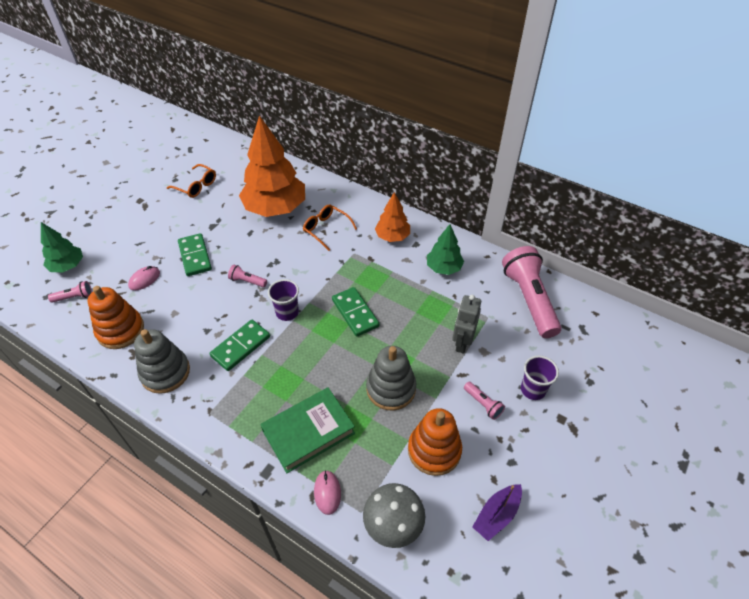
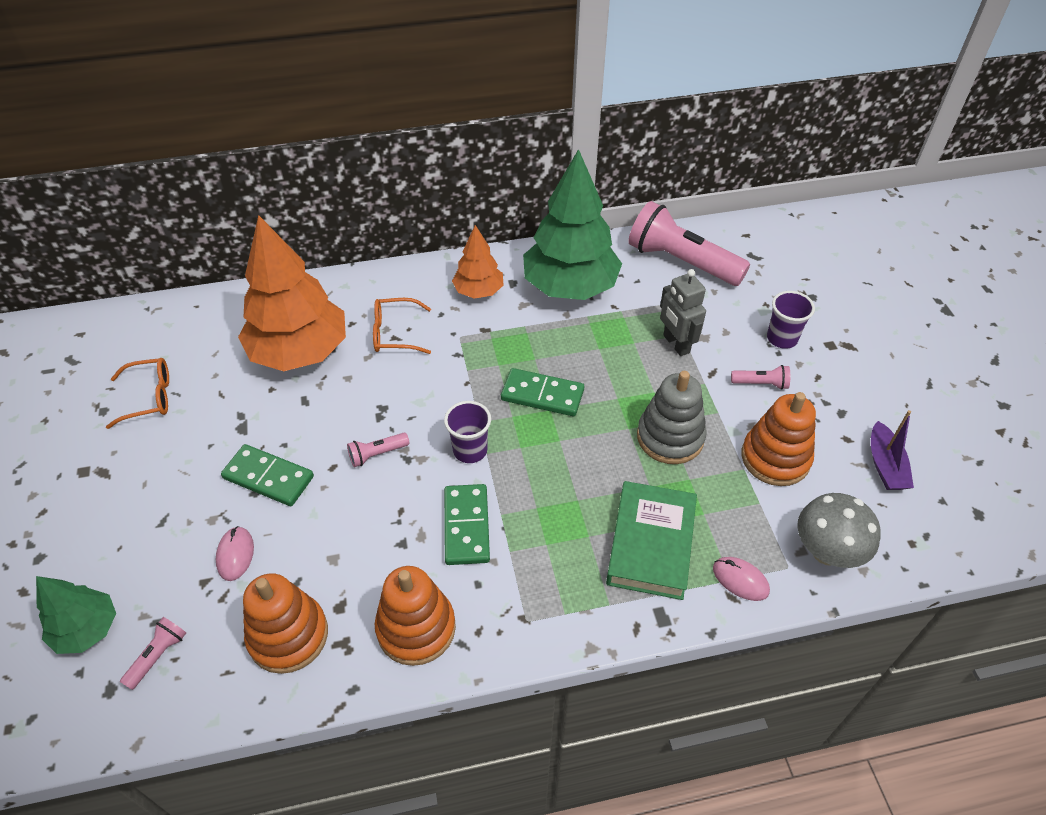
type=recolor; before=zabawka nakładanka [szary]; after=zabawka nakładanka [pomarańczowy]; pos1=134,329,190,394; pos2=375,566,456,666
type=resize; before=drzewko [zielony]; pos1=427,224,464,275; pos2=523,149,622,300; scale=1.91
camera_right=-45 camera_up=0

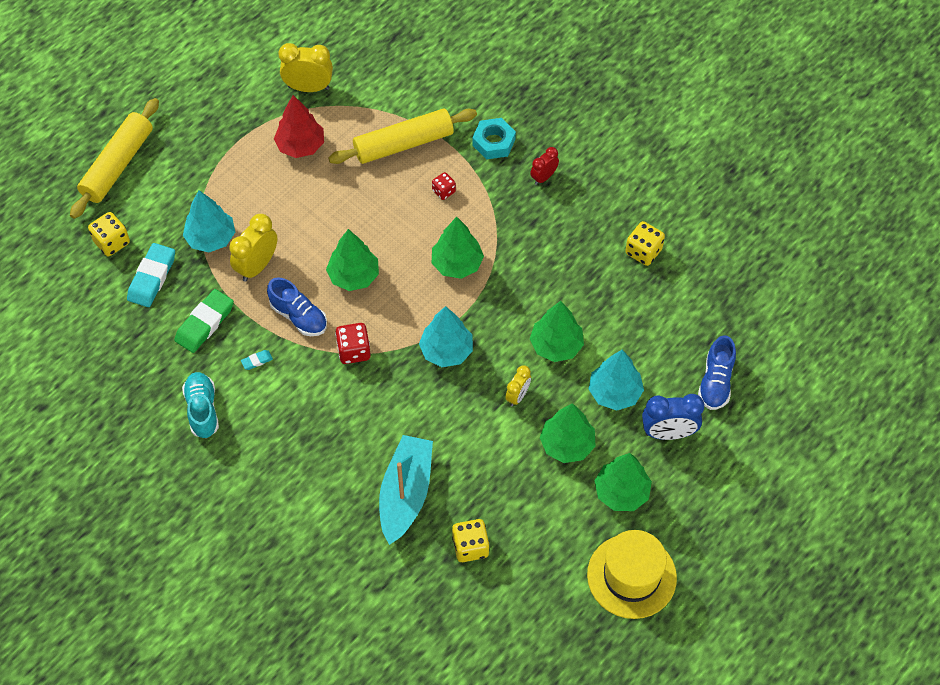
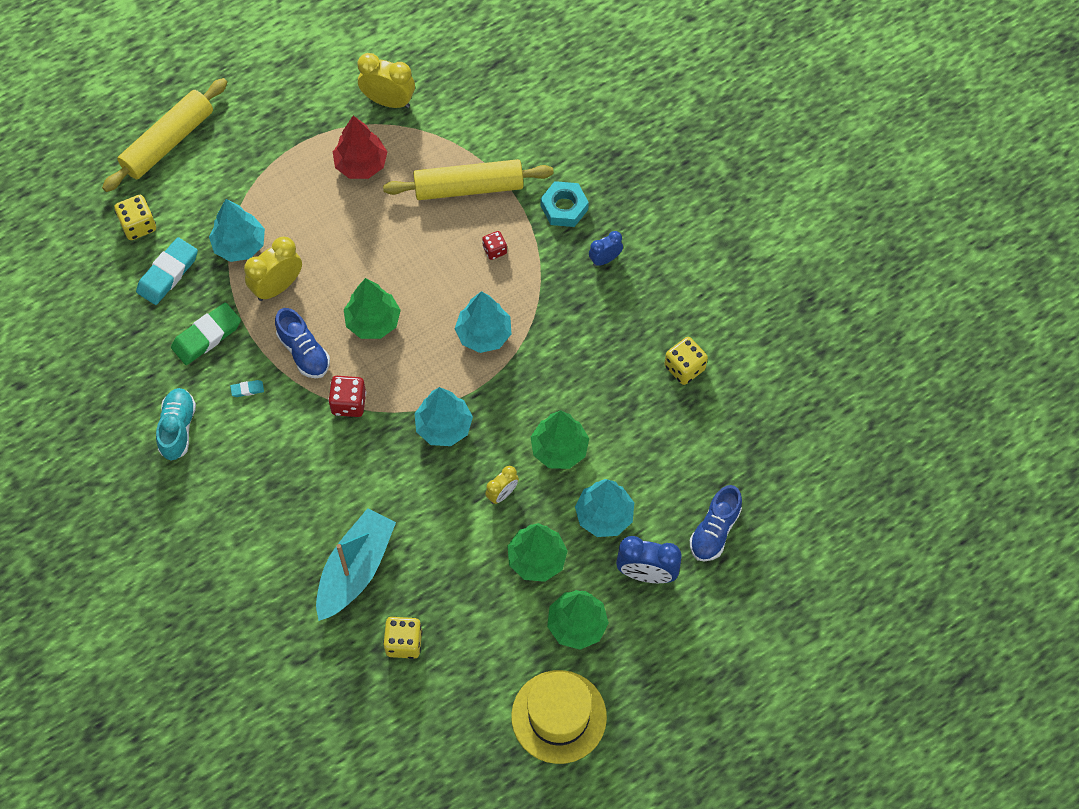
type=recolor; before=drzewko [zielony]; after=drzewko [turkusowy]; pos1=432,217,484,279; pos2=455,291,512,353
type=recolor; before=budzik [czerwony]; after=budzik [niebieski]; pos1=530,147,559,185; pos2=589,231,623,266
camera_right=15 camera_up=5

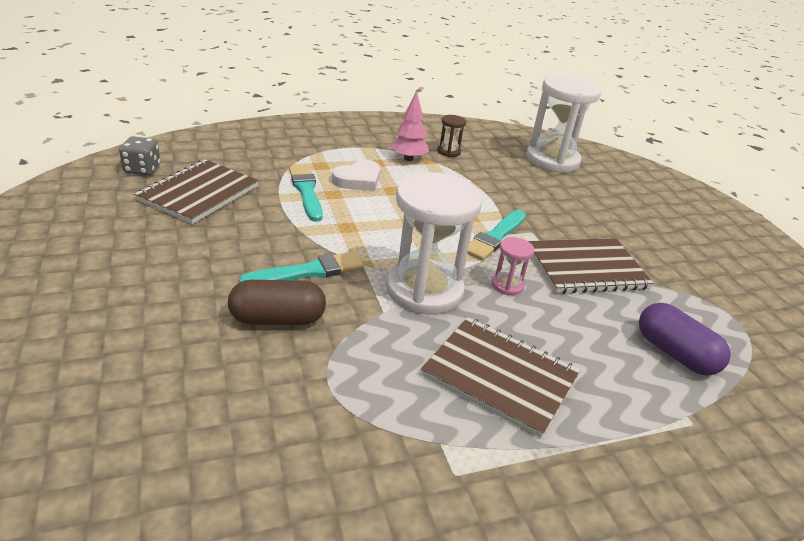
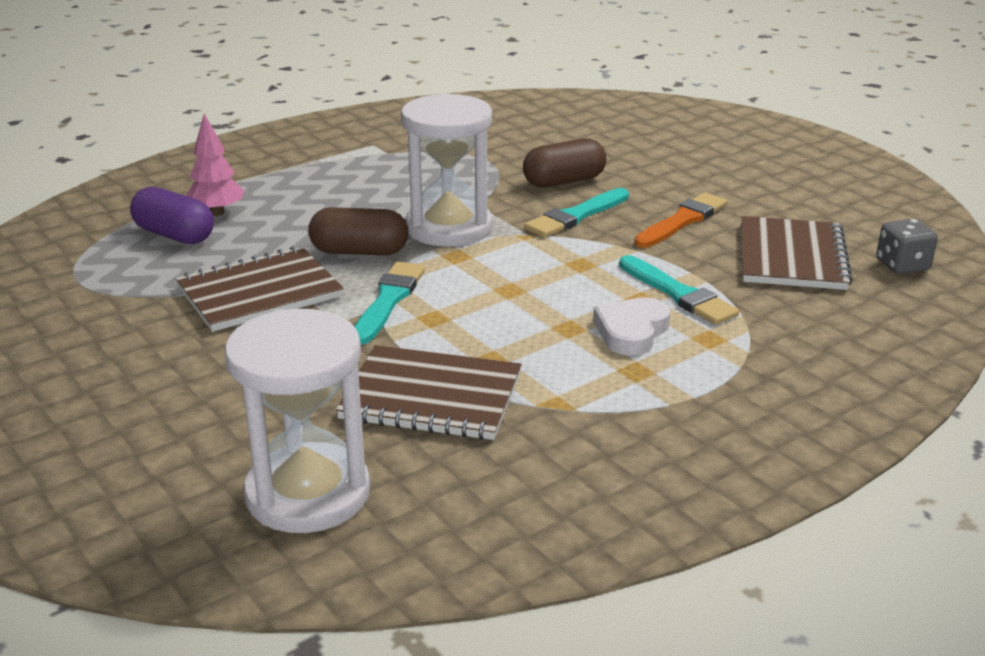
type=move; before=drzewko [różowy]; pos1=391,91,429,161; pos2=186,113,244,216
type=replace; before=klepsydra [różowy]; after=kapsułka [brązowy]; pos1=492,237,534,295; pos2=308,207,408,255
type=move; before=zeszyt [brązowy]; pos1=421,317,580,438; pos2=336,345,522,440
type=insert; after=pędzel [pomarańczowy]; pos2=634,192,728,248
type=delete; before=klepsydra [brązowy]; pos1=437,115,466,157
camera_right=165 camera_up=-5

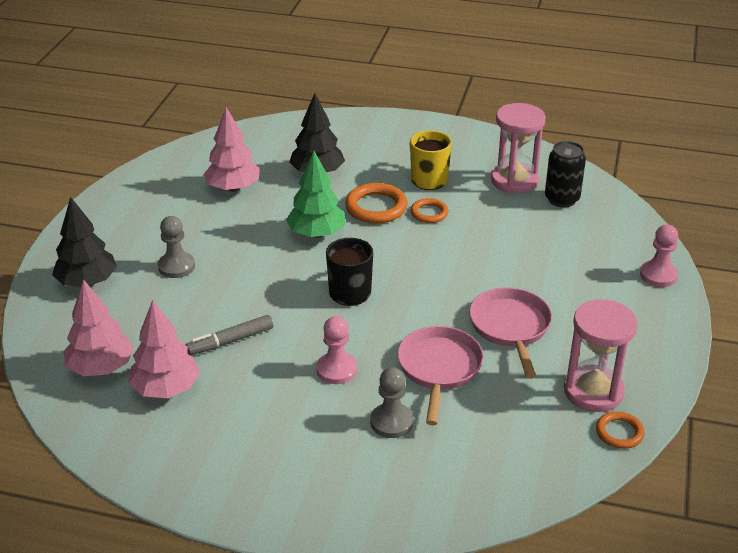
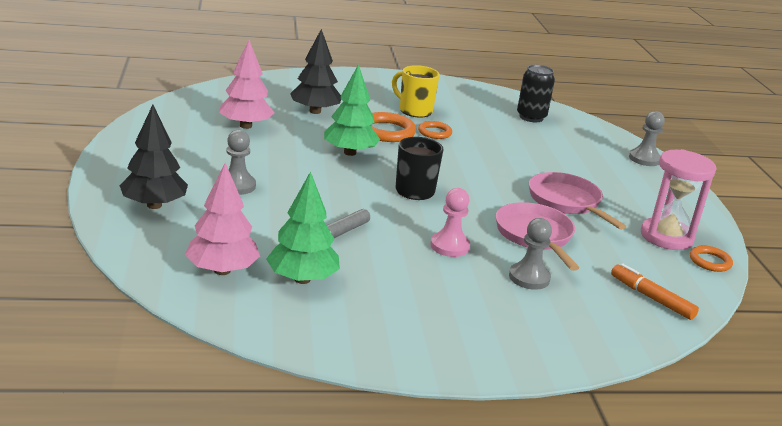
type=recolor; before=drzewko [różowy]; after=drzewko [zielony]; pos1=128,300,200,398; pos2=266,171,340,284
type=insert; after=flamaster [pomarańczowy]; pos2=611,263,699,320
type=recolor; before=pionek [różowy]; after=pionek [szary]; pos1=640,224,678,287; pos2=629,111,665,166
type=delete; before=klepsydra [różowy]; pos1=491,103,546,194
camera_right=-25 camera_up=-10

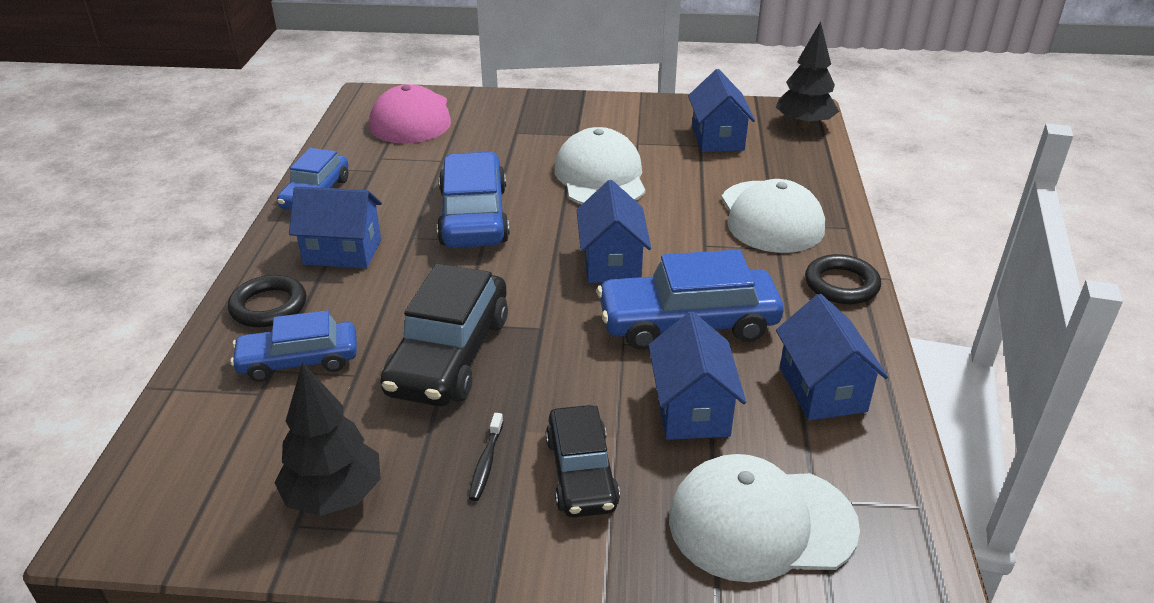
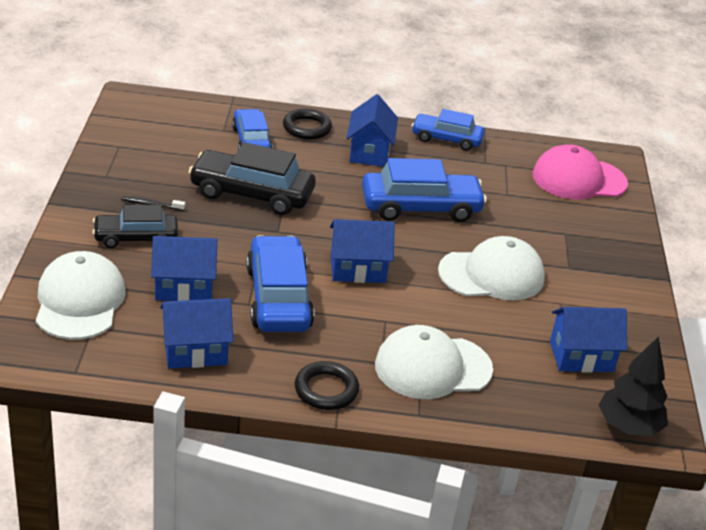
type=delete; before=drzewko [czarny]; pos1=274,362,381,516
camera_right=85 camera_up=0

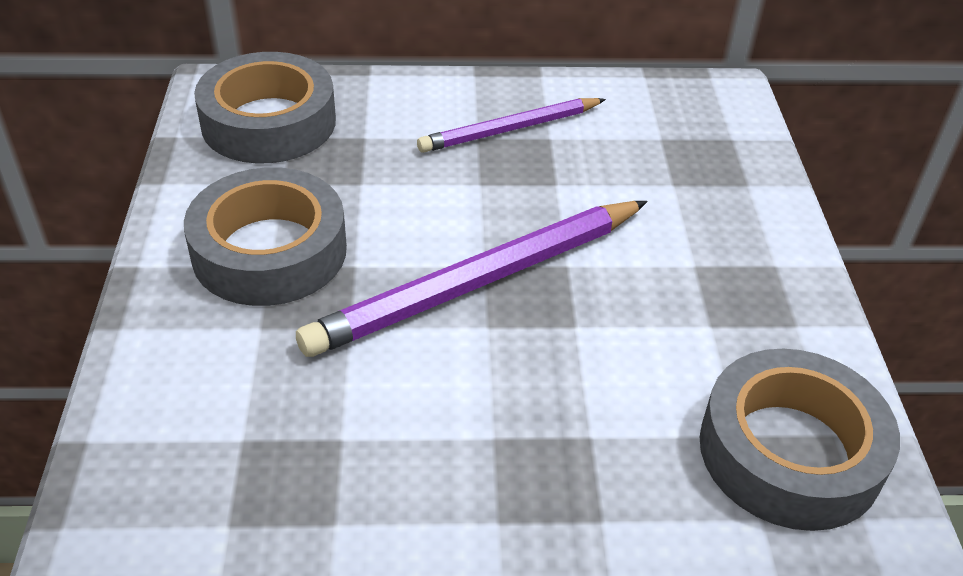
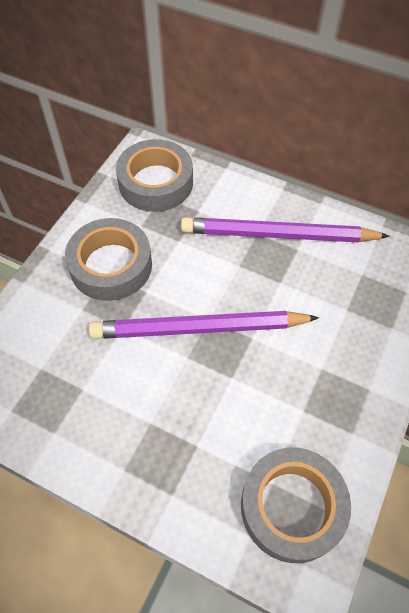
type=resize; before=ołówek [fioletowy]; pos1=417,98,606,153; pos2=181,217,390,243; scale=1.66
camera_right=30 camera_up=15

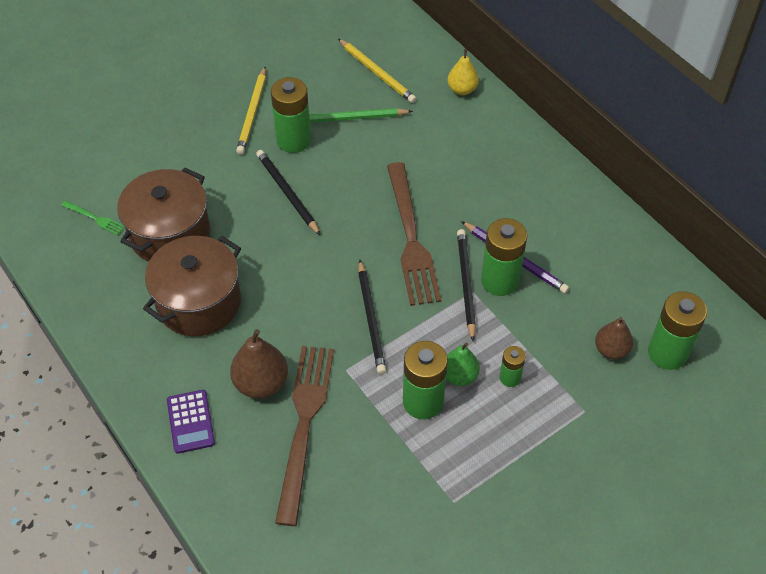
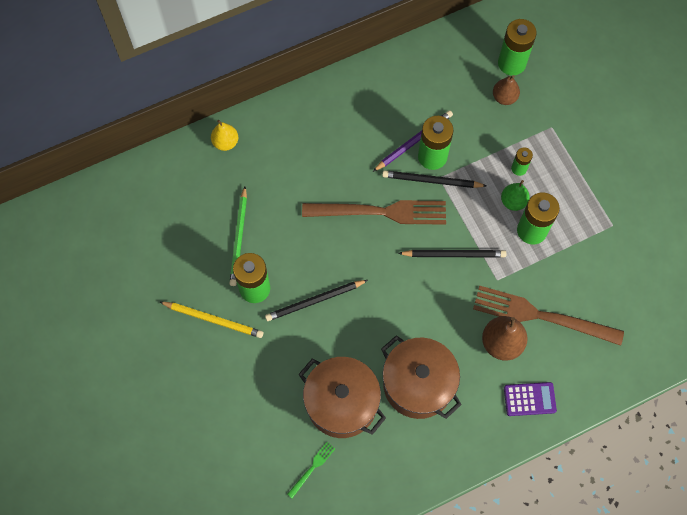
type=delete; before=ołówek [żółty]; pos1=338,39,416,103
camera_right=-80 camera_up=15

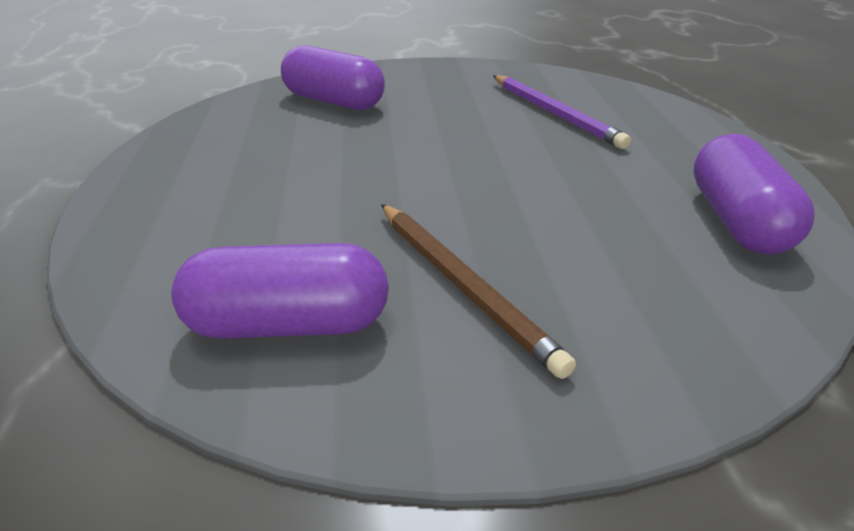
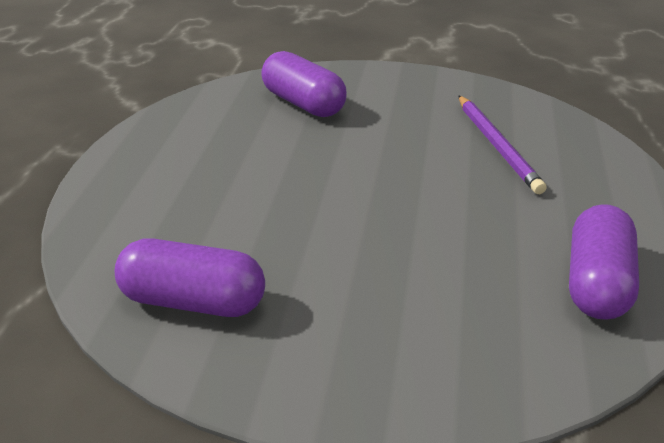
type=delete; before=ołówek [brązowy]; pos1=381,204,576,379
camera_right=15 camera_up=0

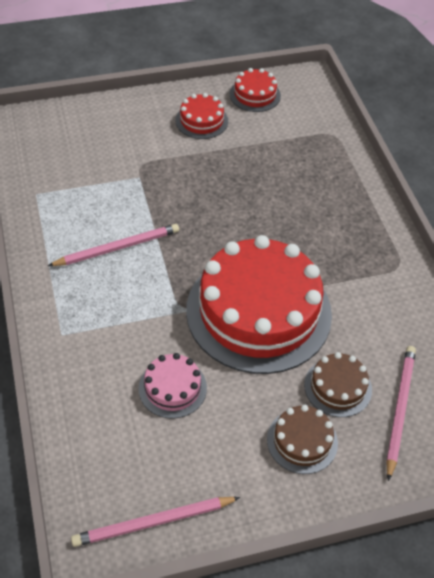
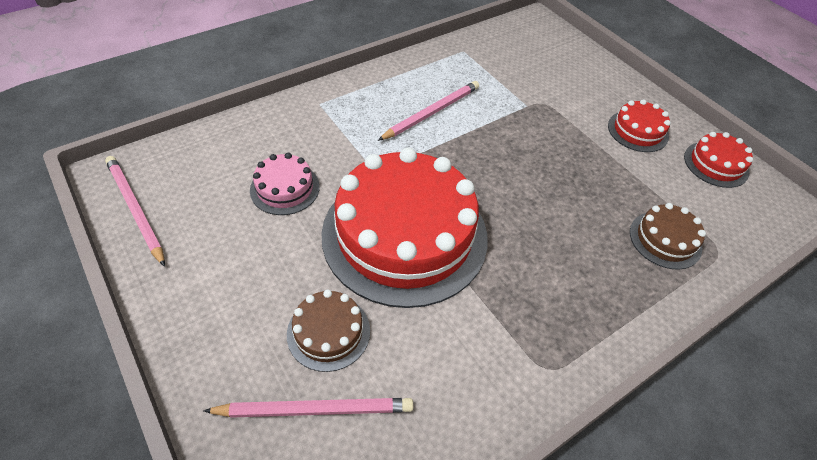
type=rotate; before=ołówek [różowy]; pos1=48,224,179,266; pos2=378,81,479,141; turn=-90
type=move; before=tort [brązowy]; pos1=267,405,338,474; pos2=630,203,706,269
camera_right=70 camera_up=0

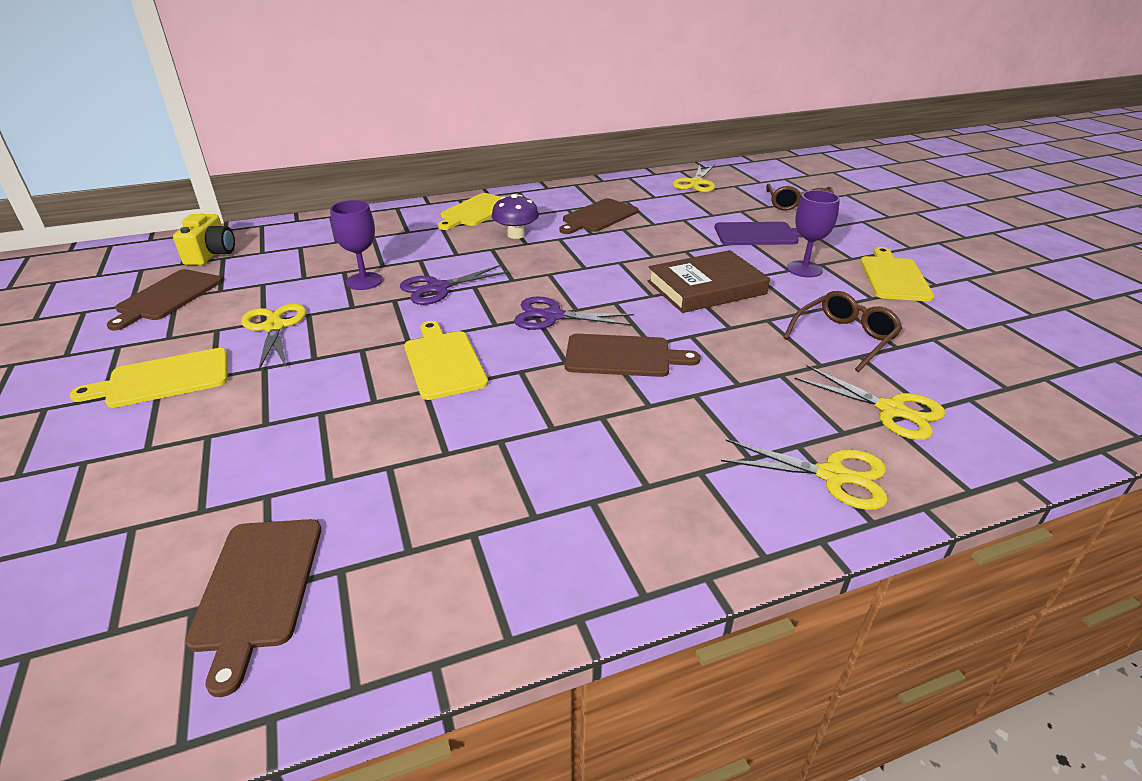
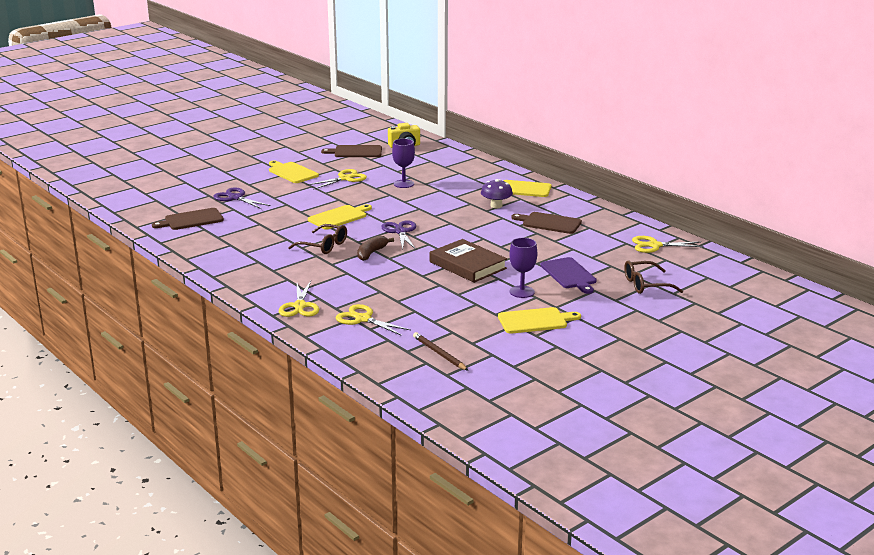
type=move; before=nożyczki [fioletowy]; pos1=400,265,510,305; pos2=213,187,271,209
type=move; before=okulary [brązowy]; pos1=783,291,902,372; pos2=288,224,347,254
type=rotate; before=nożyczki [żółty]; pos1=795,365,945,440; pos2=335,304,411,336; turn=105
type=replace; before=deska do krojenia [brązowy]; after=banan [brązowy]; pos1=565,334,701,377; pos2=357,236,394,261
type=insert; after=ołówek [brązowy]; pos2=413,332,469,371
camera_right=70 camera_up=-10

